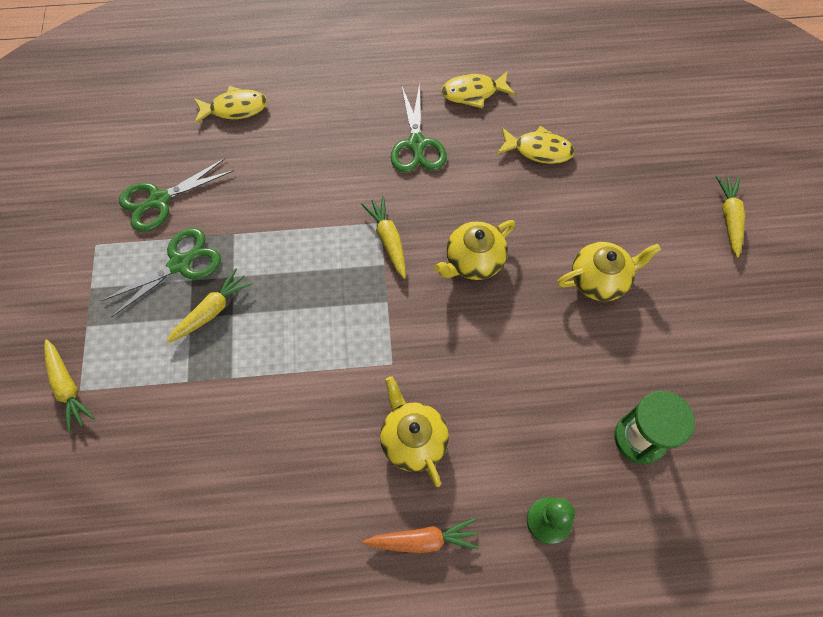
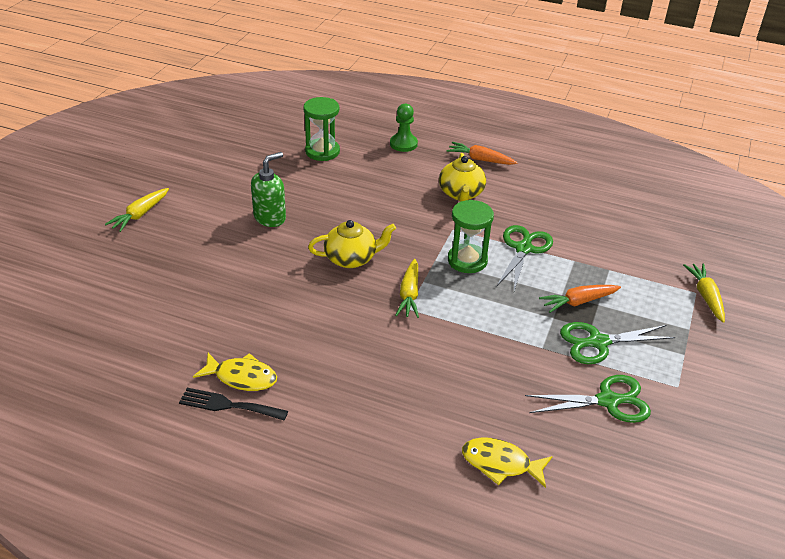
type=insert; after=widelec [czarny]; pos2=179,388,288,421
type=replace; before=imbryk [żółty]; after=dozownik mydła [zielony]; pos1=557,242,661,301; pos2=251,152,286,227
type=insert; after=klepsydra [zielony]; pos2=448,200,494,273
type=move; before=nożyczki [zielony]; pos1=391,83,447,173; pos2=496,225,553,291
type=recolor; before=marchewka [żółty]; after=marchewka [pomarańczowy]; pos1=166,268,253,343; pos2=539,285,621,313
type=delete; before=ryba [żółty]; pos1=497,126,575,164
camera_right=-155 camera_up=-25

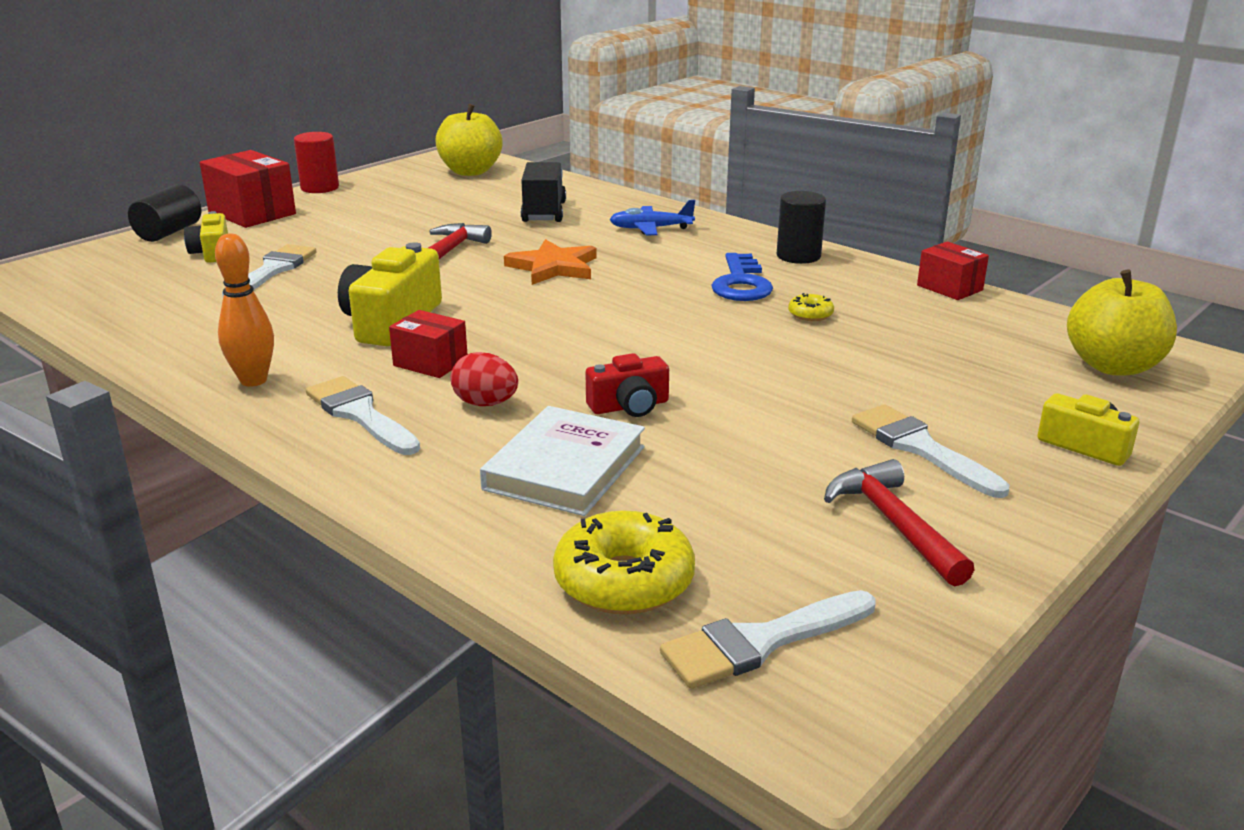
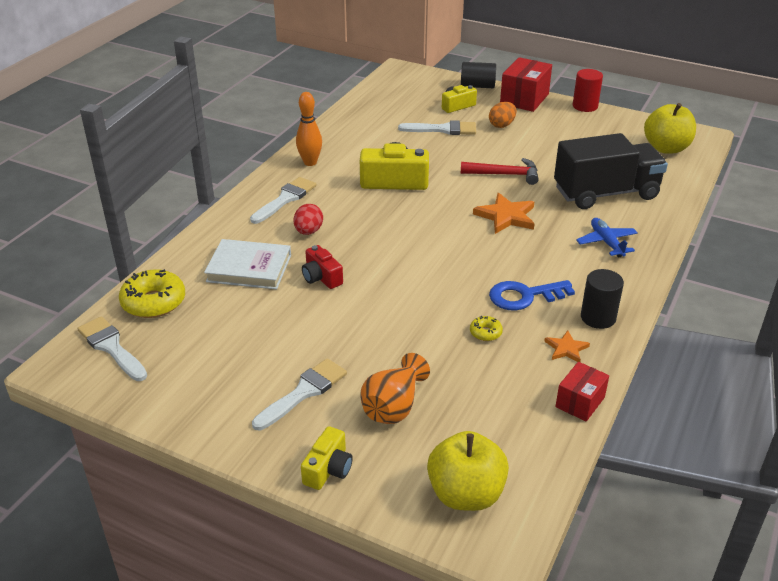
type=insert; after=wazon [pomarańczowy]; pos2=360,353,430,424
type=insert; after=jajko [pomarańczowy]; pos2=489,102,517,128
type=insert; after=gwiazda [pomarańczowy]; pos2=544,330,590,362
type=resize; before=ciężarówka [czarny]; pos1=521,162,566,222; pos2=554,133,668,209; scale=1.61
type=delete; before=pudełko [czerwony]; pos1=389,310,468,378
type=delete; before=młotek [czerwony]; pos1=824,459,975,587
camera_right=75 camera_up=10

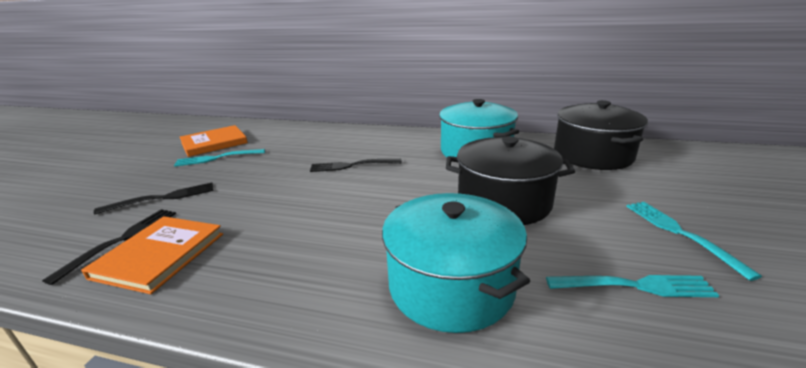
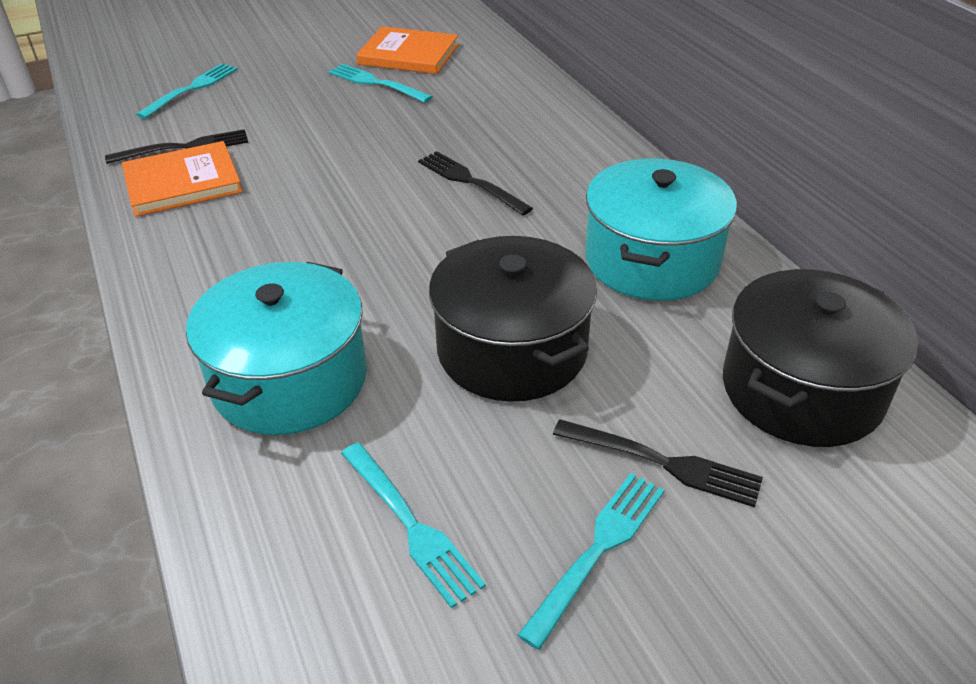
type=insert; after=widelec [turkusowy]; pos2=136,63,238,119
type=move; before=widelec [czarny]; pos1=94,182,213,214; pos2=553,419,763,507
camera_right=50 camera_up=15

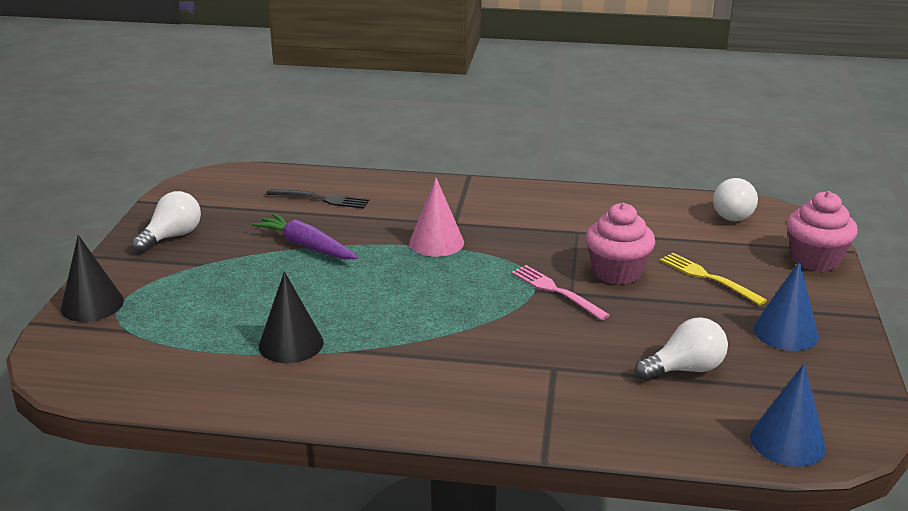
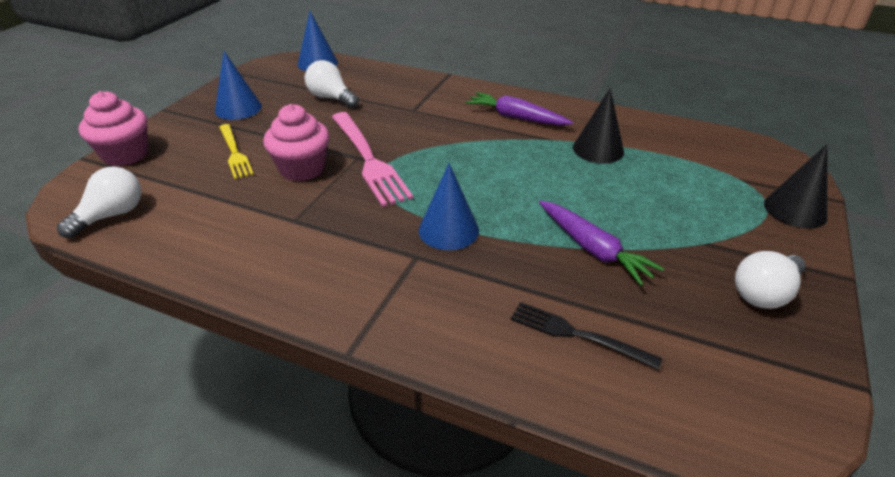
type=rotate; before=żarówka [biały]; pos1=635,317,728,381; pos2=304,60,359,108; turn=45
type=resize; before=widelec [różowy]; pos1=511,265,610,320; pos2=332,112,413,207; scale=1.66
type=recolor; before=stożek [różowy]; after=stożek [niebieski]; pos1=409,178,464,257; pos2=419,163,479,250
type=insert; after=marchewka [fioletowy]; pos2=466,92,573,126
camera_right=-165 camera_up=10

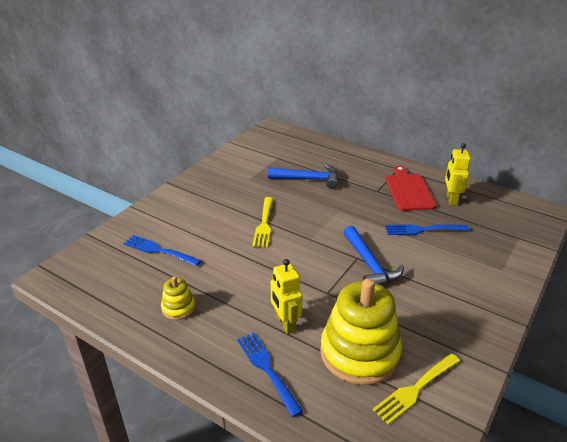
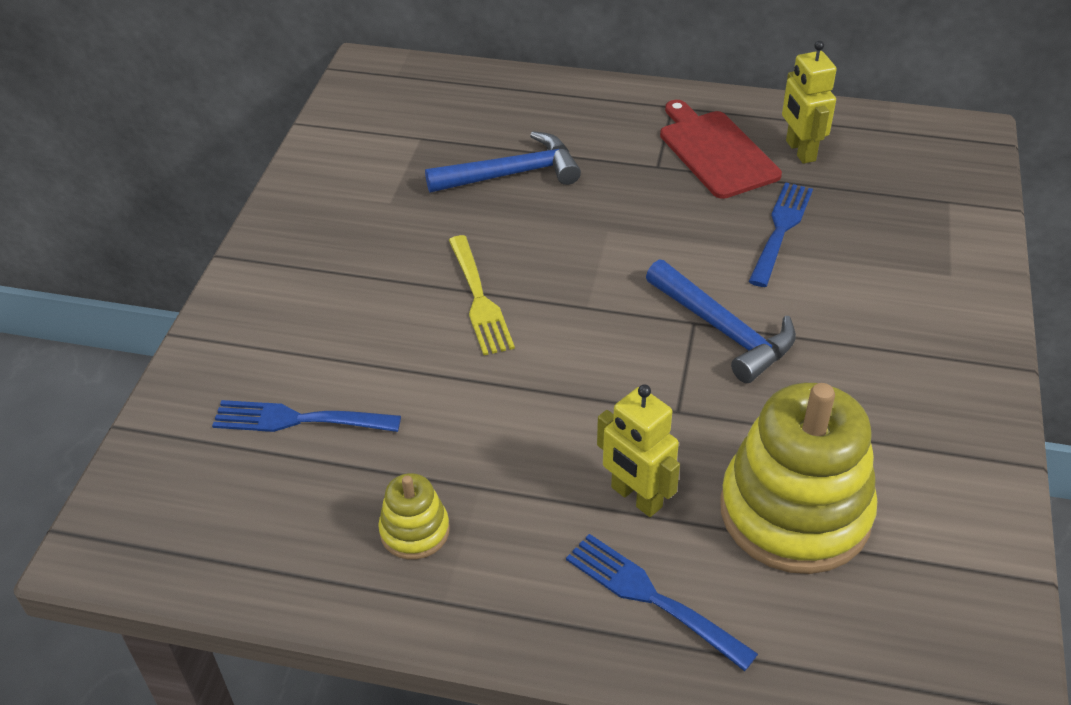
type=rotate; before=widelec [niebieski]; pos1=385,224,469,235; pos2=748,182,813,287; turn=135
type=delete; before=widelec [żółty]; pos1=373,353,460,425
camera_right=-20 camera_up=10

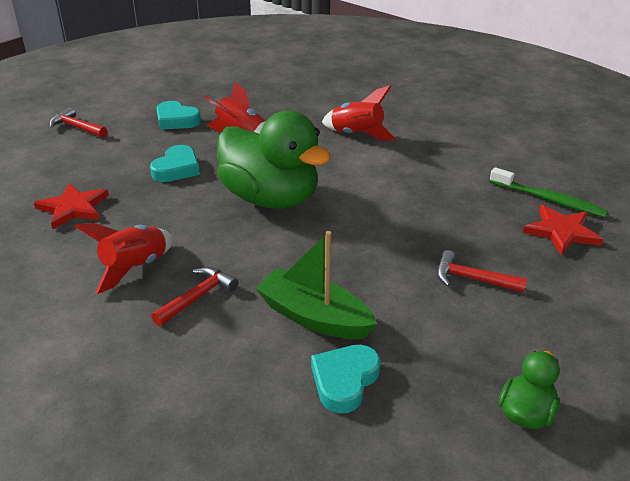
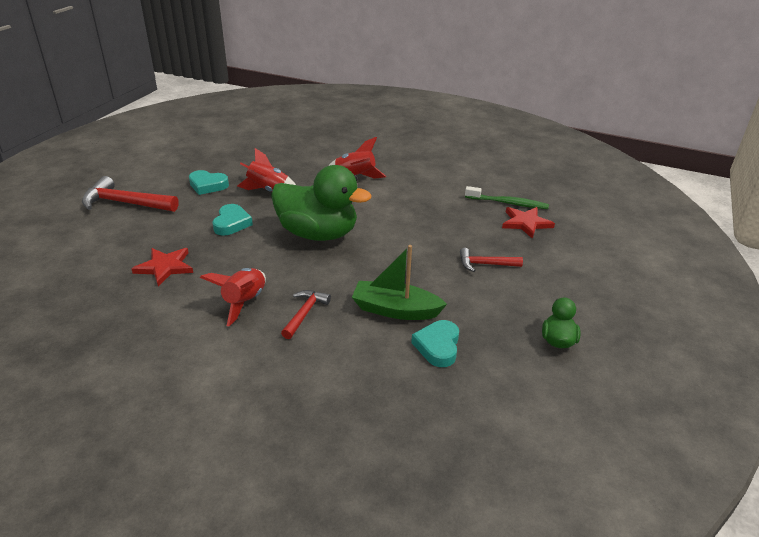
type=resize; before=młotek [czerwony]; pos1=49,107,107,138; pos2=82,176,178,212; scale=1.73
camera_right=-20 camera_up=0

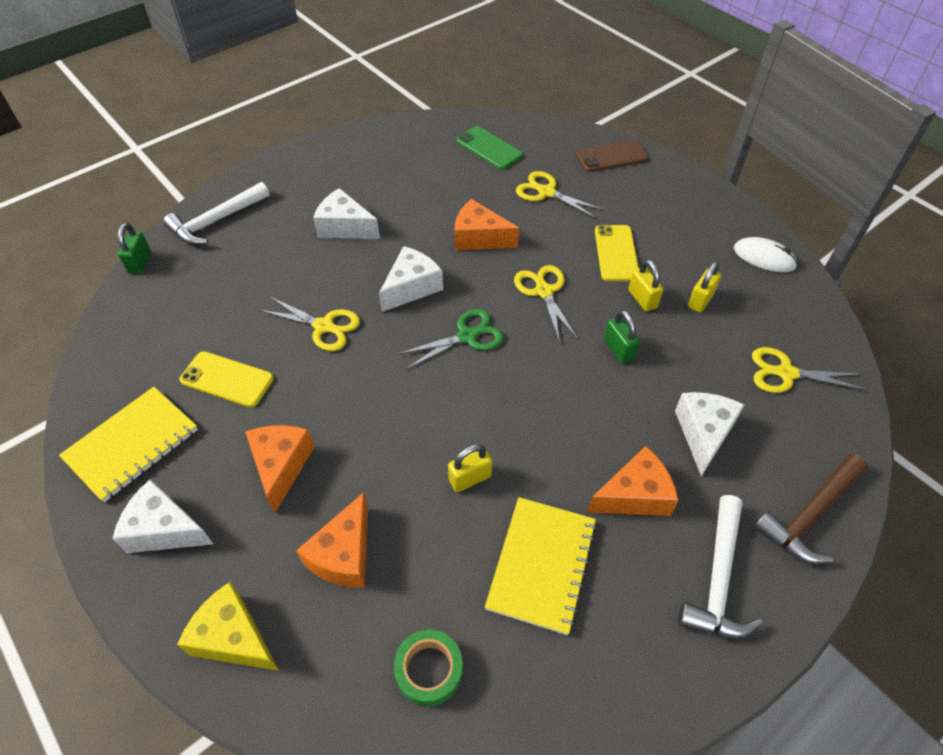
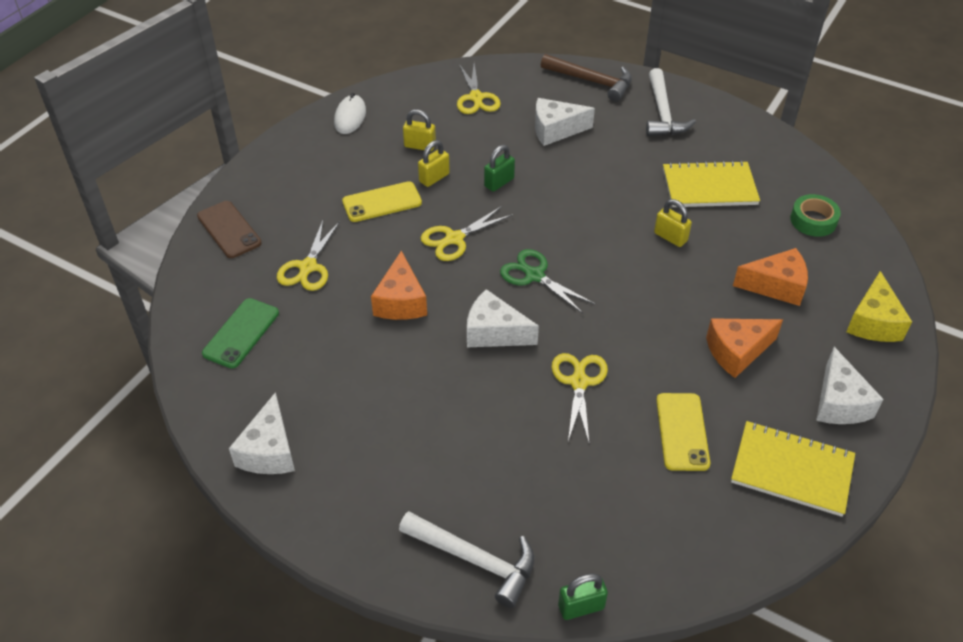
type=move; before=ser [biały]; pos1=313,188,380,239; pos2=229,392,295,474
type=rotate; before=młotek [biały]; pos1=678,495,763,639; pos2=646,68,696,136; turn=90
type=delete; before=ser [pomarańczowy]; pos1=588,446,678,516
camera_right=-110 camera_up=-5

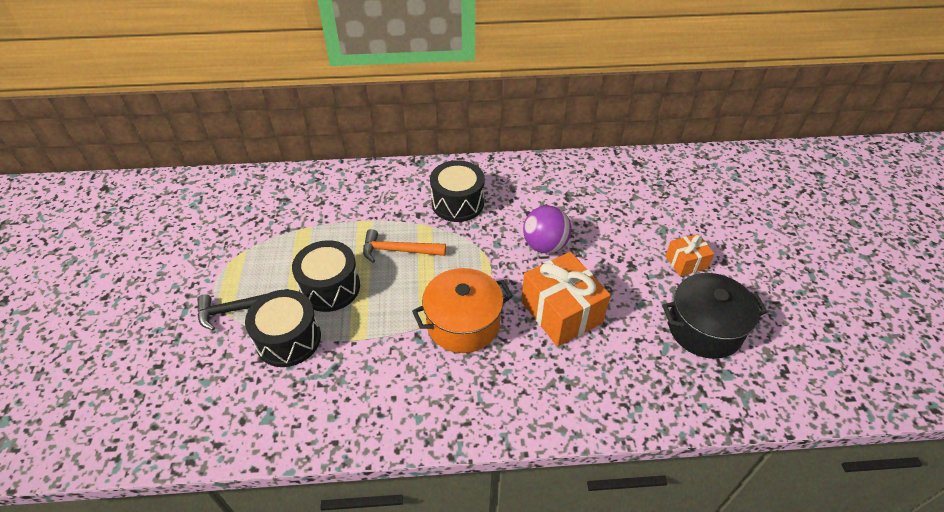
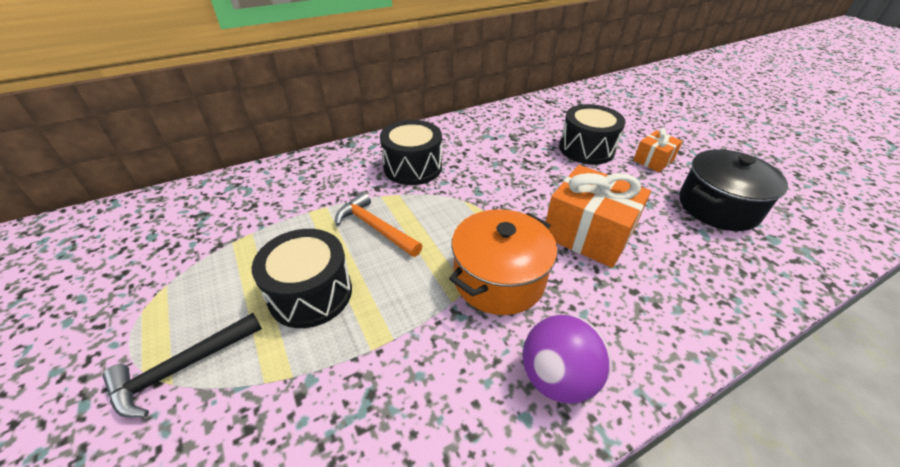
type=rotate; before=młotek [pomarańczowy]; pos1=363,229,446,263; pos2=335,192,422,257; turn=60
type=move; before=piłka [fioletowy]; pos1=523,205,571,253; pos2=523,314,611,404
type=move; before=bęben [czarny]; pos1=245,289,321,367; pos2=559,104,626,165
camera_right=-25 camera_up=-5

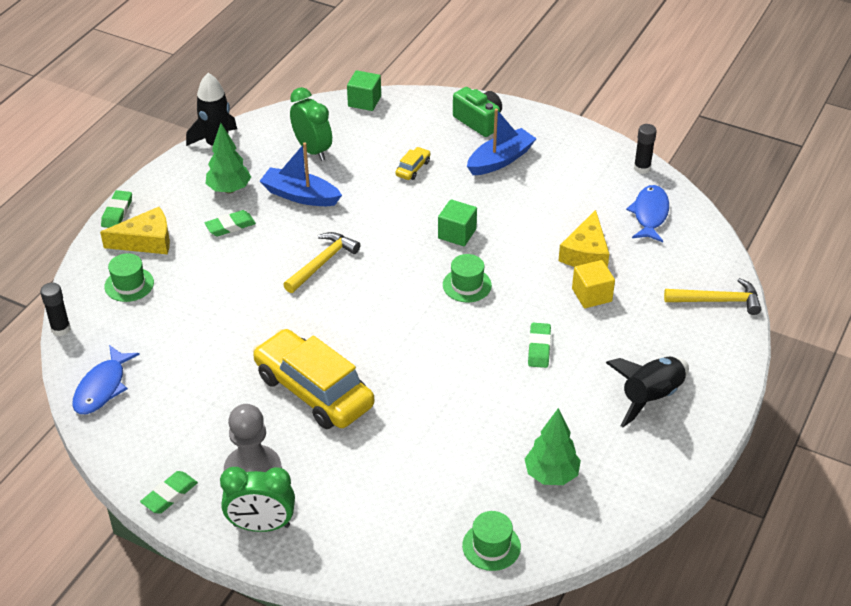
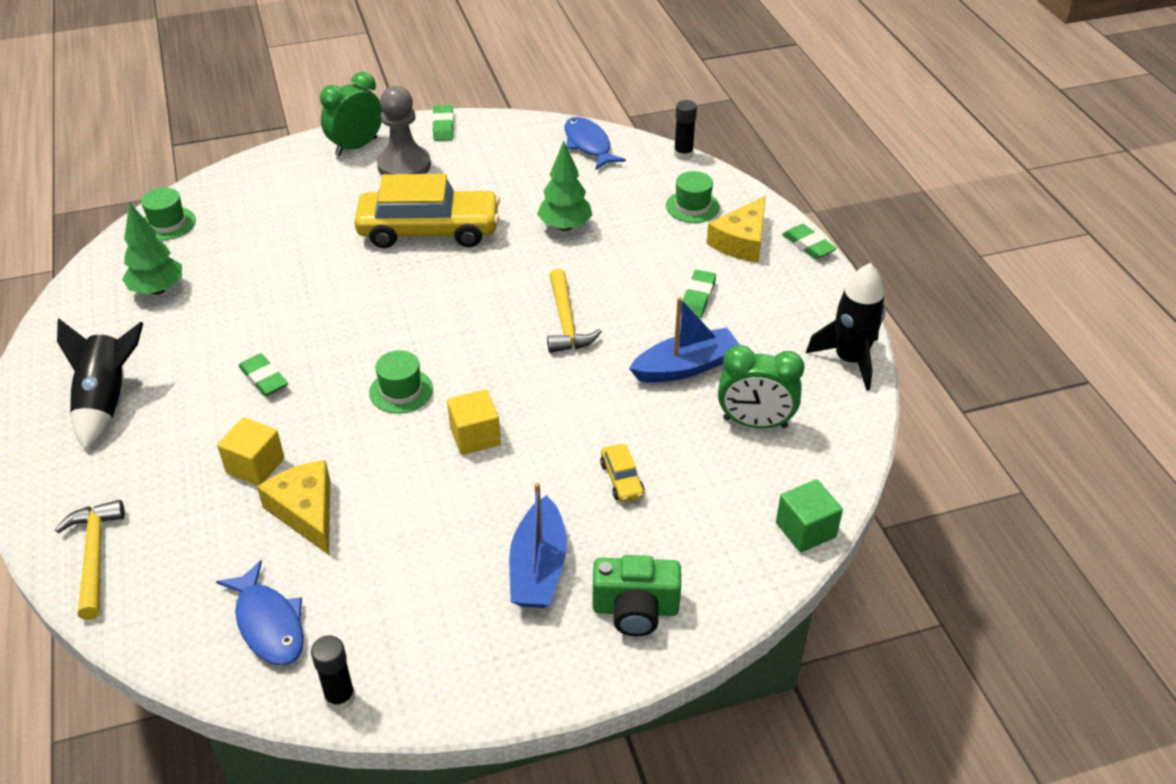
type=rotate; before=młotek [żółty]; pos1=664,278,761,315; pos2=55,500,125,620; turn=120
type=recolor; before=sześcian [zielony]; after=sześcian [żółty]; pos1=438,199,477,246; pos2=447,389,501,455
type=move; before=drzewko [zielony]; pos1=206,123,251,193; pos2=537,141,592,231
camera_right=135 camera_up=0

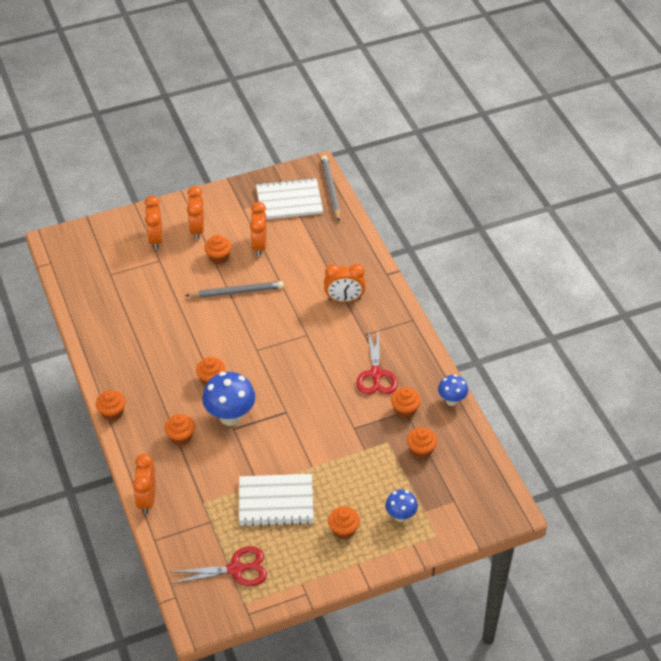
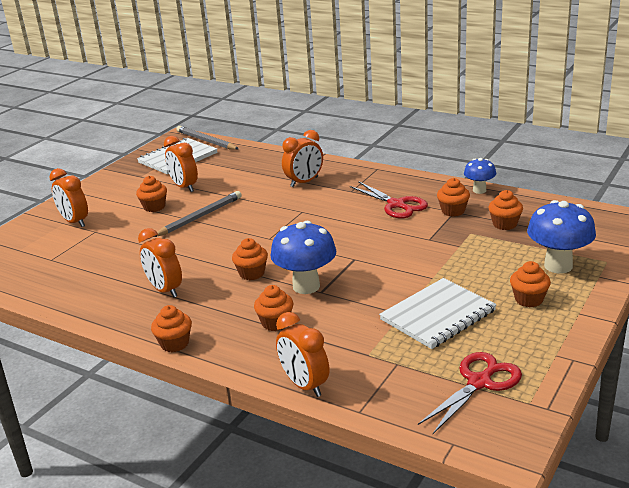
type=move; before=budzik [pomarańczowy]; pos1=187,186,204,240; pos2=138,228,182,297
type=resize; before=grzyb [niebieski]; pos1=386,490,418,522; pos2=527,200,596,274; scale=1.72
camera_right=-35 camera_up=-20

